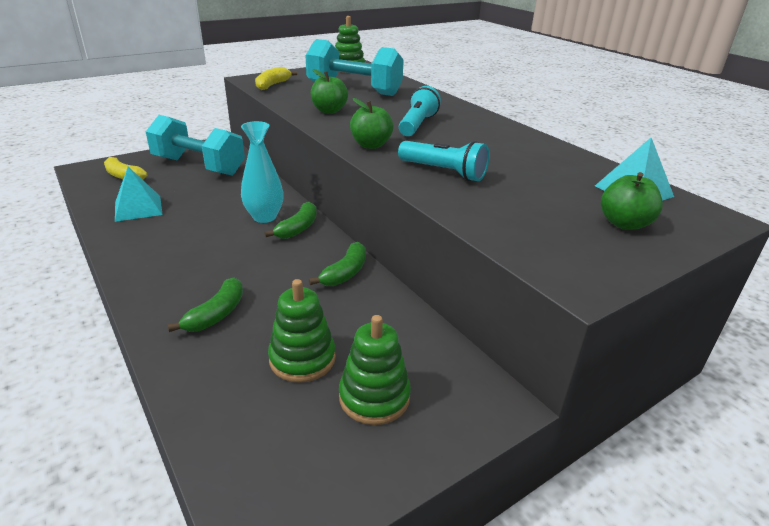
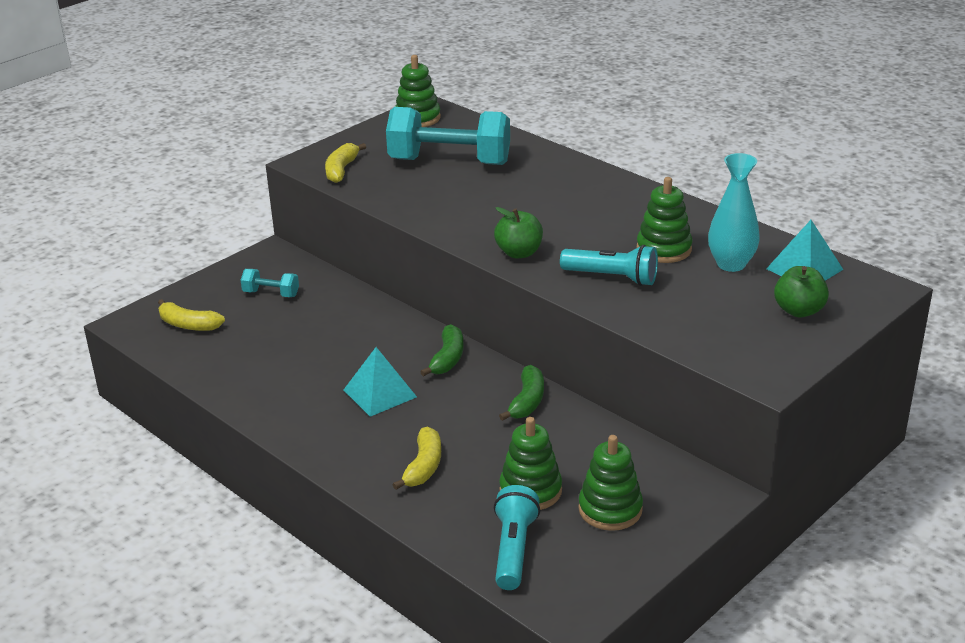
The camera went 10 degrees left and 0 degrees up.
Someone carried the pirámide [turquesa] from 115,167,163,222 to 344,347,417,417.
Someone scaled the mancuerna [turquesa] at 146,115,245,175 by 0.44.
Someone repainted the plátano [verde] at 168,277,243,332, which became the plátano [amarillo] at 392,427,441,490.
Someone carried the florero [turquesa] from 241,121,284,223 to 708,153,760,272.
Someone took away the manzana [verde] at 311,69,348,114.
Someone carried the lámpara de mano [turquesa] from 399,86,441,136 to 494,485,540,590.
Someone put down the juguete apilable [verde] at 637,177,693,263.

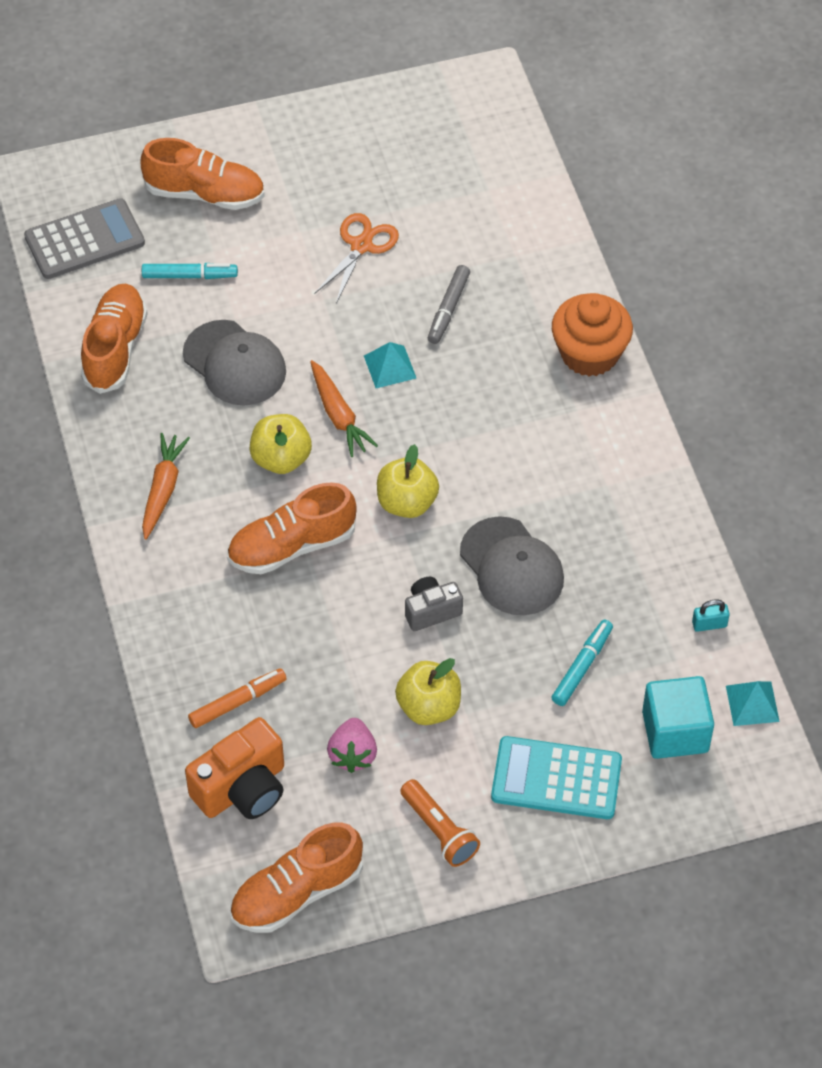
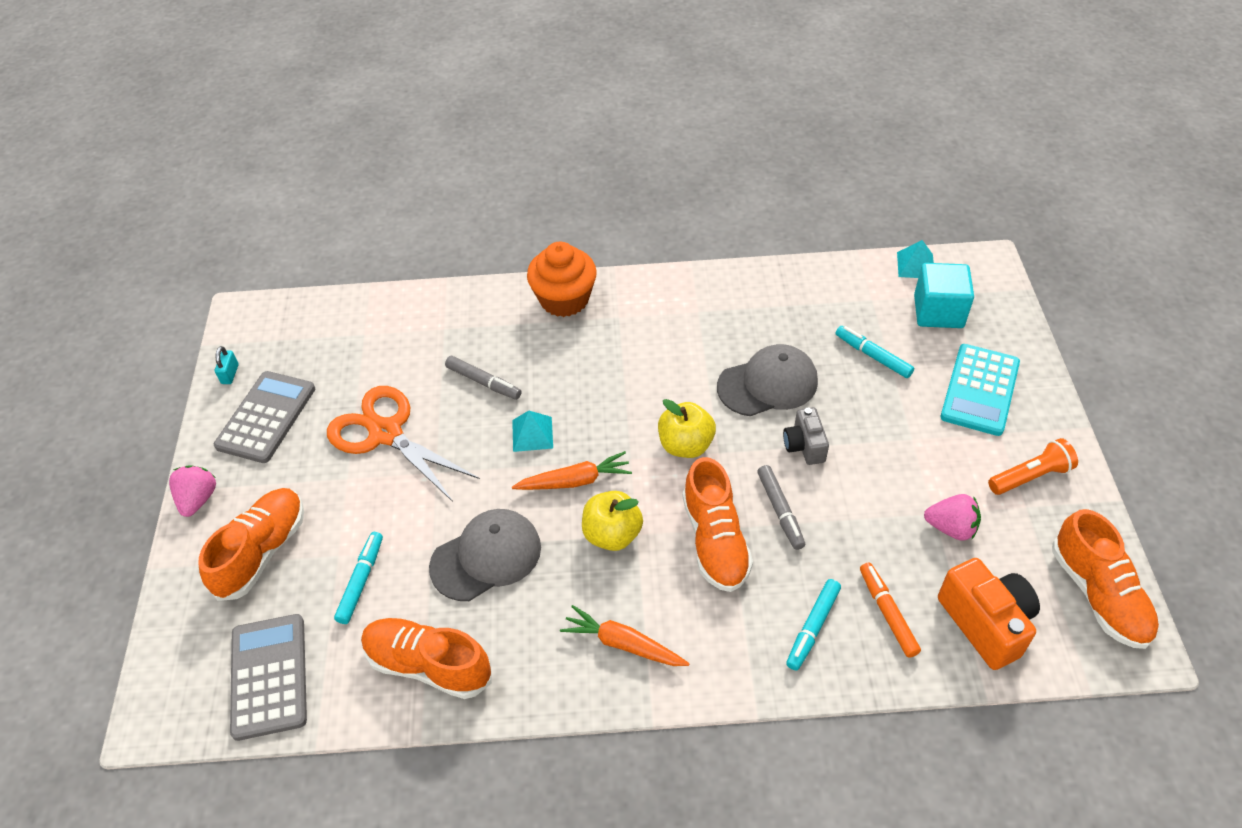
The camera went 75 degrees left and 5 degrees down.
Someone scaled the tijeras [naranja] at 314,213,399,303 by 1.54.
Someone took away the manzana [amarillo] at 395,658,461,725.
Someone carried the candado [turquesa] from 692,599,730,632 to 215,346,239,384.
Someone put down the fresa [rosa] at 169,465,216,517.
Someone put down the calculadora [gris] at 214,371,315,463.
Someone put down the rotulador [gris] at 757,465,805,550.
Someone put down the rotulador [turquesa] at 786,579,841,670.

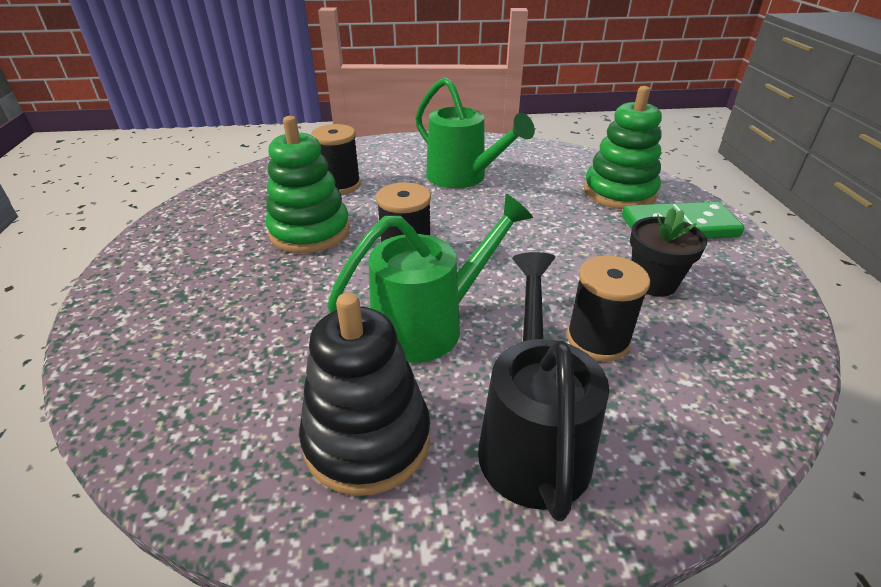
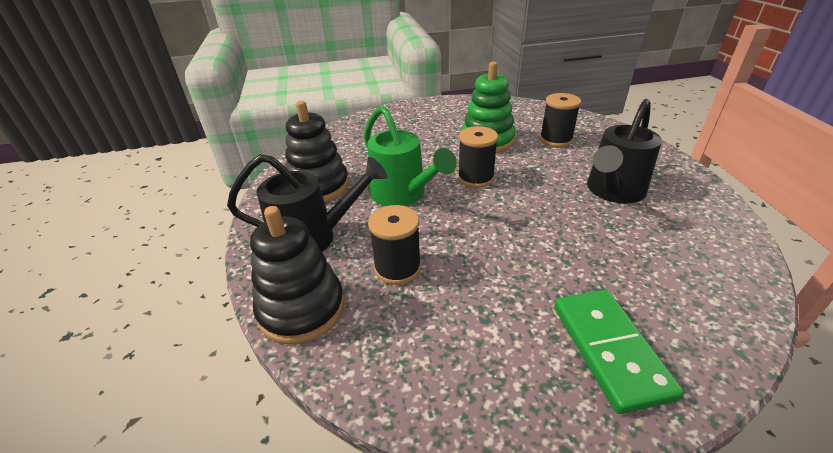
The camera went 85 degrees right and 0 degrees up.
Someone repainted the regadera [verde] at 415,77,535,188, which became the regadera [negro] at 587,99,662,203.
Someone took away the juguete apilable [verde] at 584,86,662,209.
Someone took away the maceta [negro] at 630,208,707,297.
Someone put down the juguete apilable [negro] at 250,206,345,344.

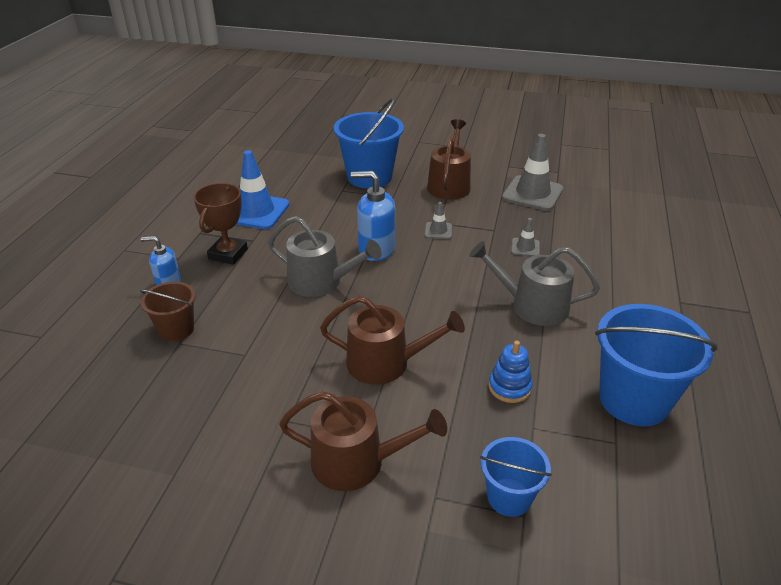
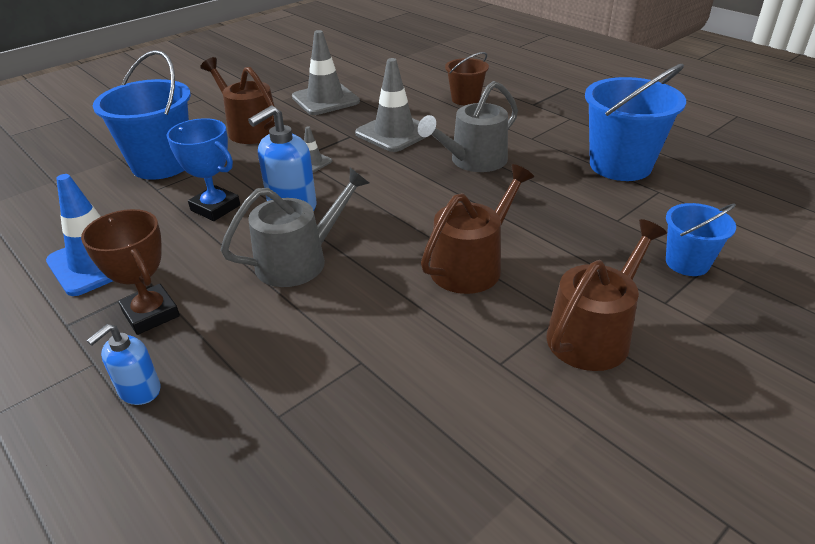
The camera went 55 degrees left and 0 degrees up.
Someone carried the balde [marrón] from 140,282,196,341 to 445,52,489,106.
Someone took away the juguete apilable [azul] at 489,340,532,403.
Someone scaled the cono de tráfico [gris] at 511,218,540,256 by 2.08.
Someone put down the trofeo [azul] at 167,118,240,221.

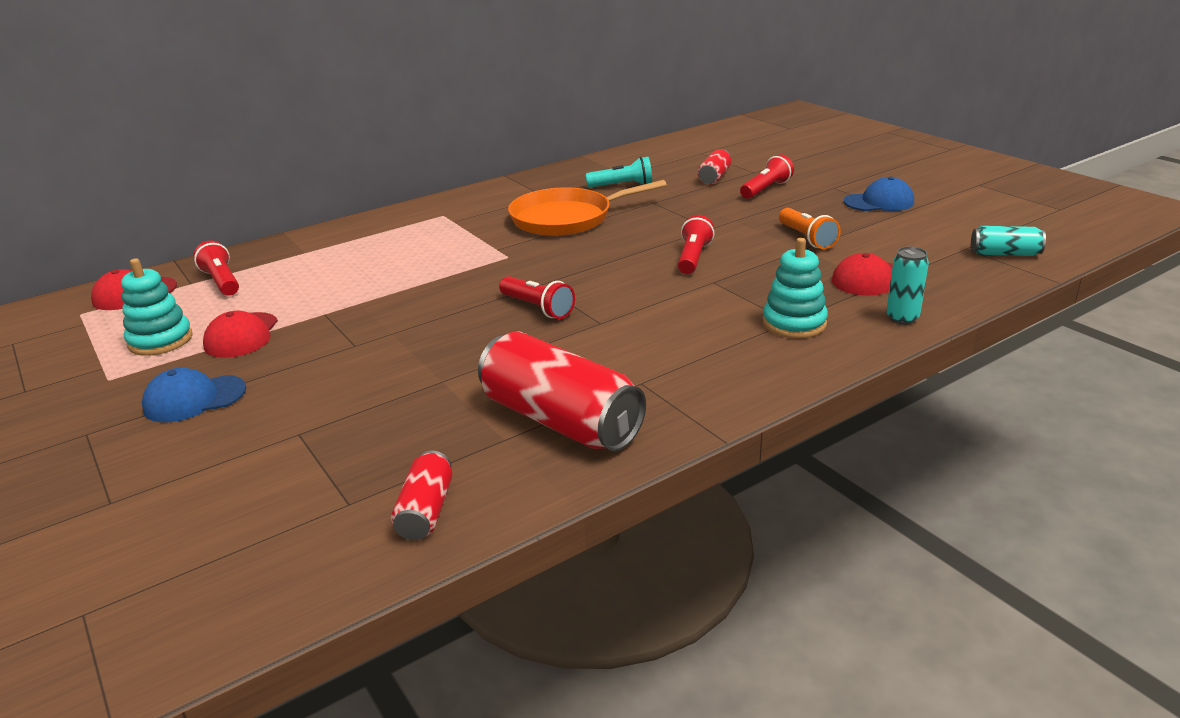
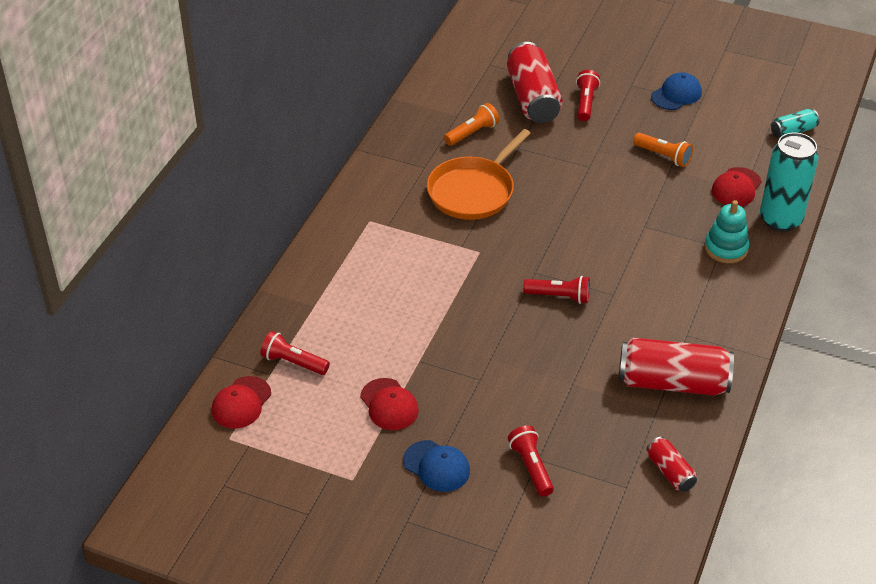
The camera went 35 degrees left and 15 degrees up.
Someone took away the juguete apilable [turquesa] at 121,258,193,356.
Someone rotated the gorra [azul] at 142,368,246,422 by 90 degrees counterclockwise.
Someone repainted the lámpara de mano [turquesa] at 585,157,652,188, which became the lámpara de mano [naranja] at 444,103,499,146.
Someone carried the lámpara de mano [rojo] from 678,215,714,274 to 508,425,554,497.
Someone scaled the lata [rojo] at 698,149,731,185 by 2.00.
Someone scaled the lata [turquesa] at 886,247,929,325 by 2.00.

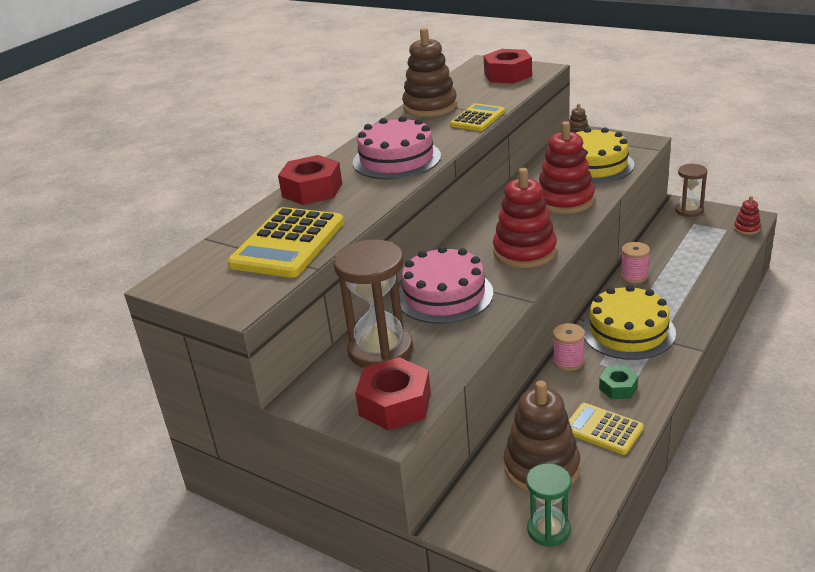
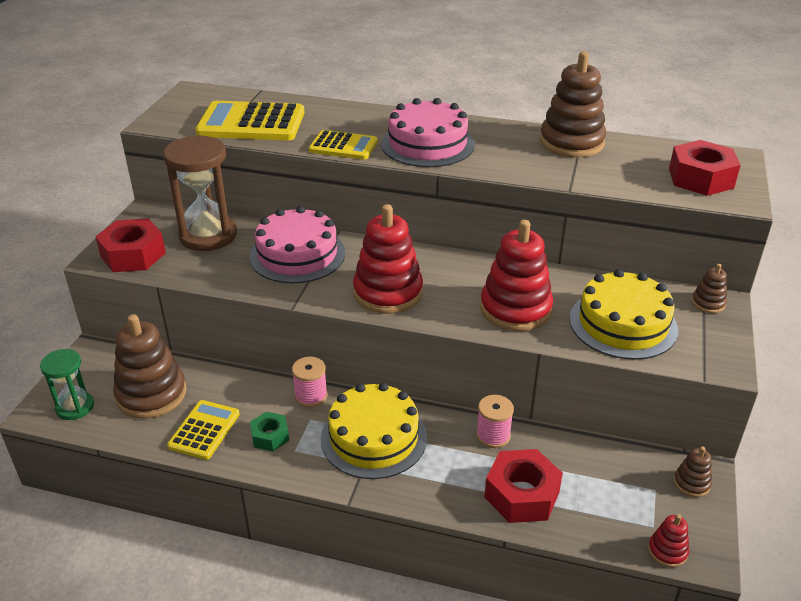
The camera went 70 degrees right and 5 degrees up.
Someone carried the tuerca [rojo] from 278,155,342,205 to 484,449,563,523.
Someone carried the calculadora [amarillo] from 450,103,505,131 to 309,130,378,160.
Someone swapped the reloj de arena [marrón] at 675,164,708,217 for the juguete apilable [marrón] at 674,447,712,497.

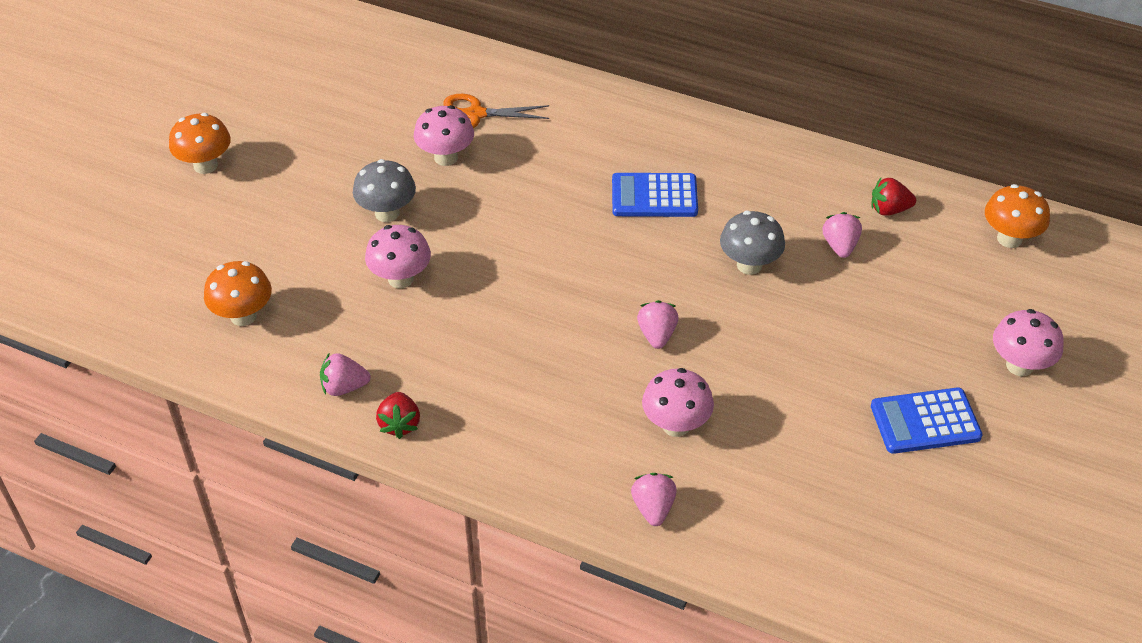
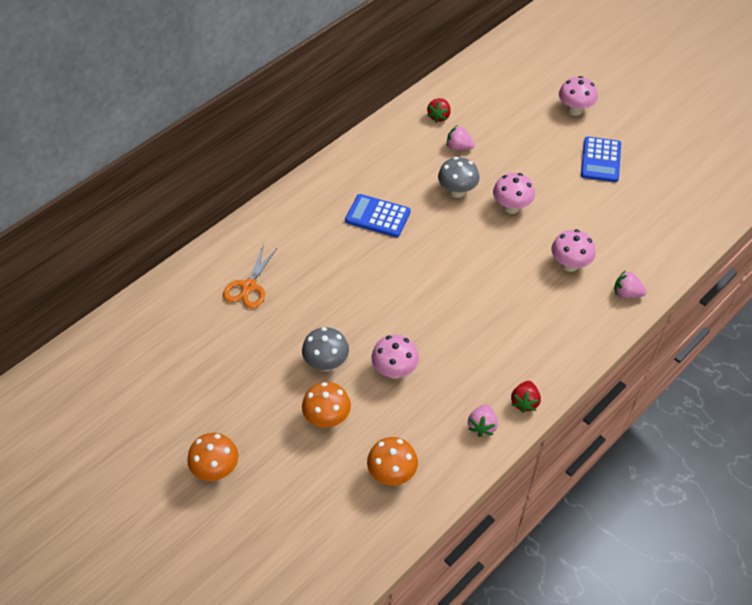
The camera went 70 degrees left and 5 degrees up.
Someone rotated the fresa [rojo] at 376,392,420,439 by 90 degrees clockwise.
Someone carried the seta [rosa] from 414,105,474,166 to 493,173,535,214.
Someone rotated the calculadora [azul] at 612,173,698,217 by 90 degrees clockwise.
Someone took away the fresa [rosa] at 637,300,679,349.
Someone carried the seta [naranja] from 985,184,1050,248 to 302,382,351,428.

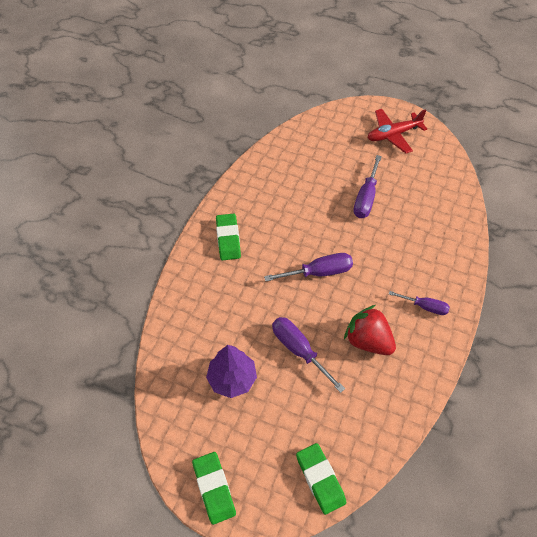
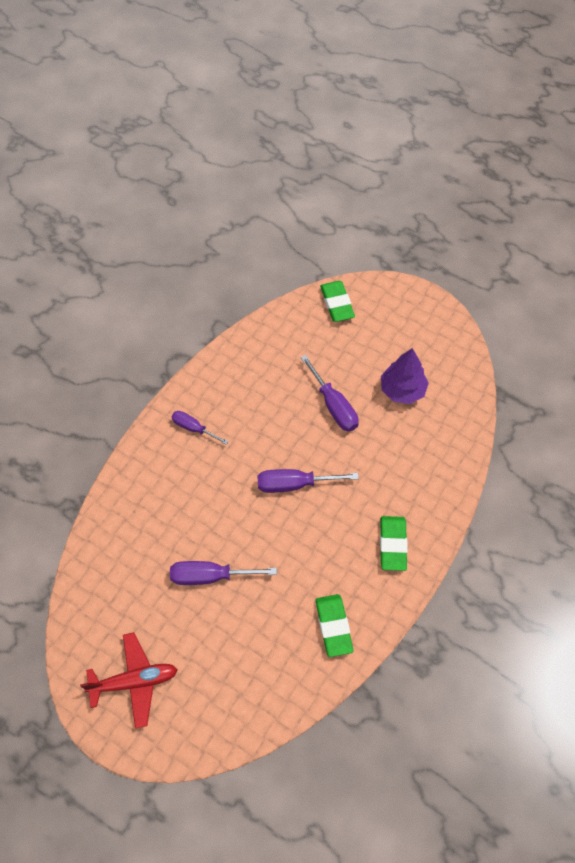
The camera went 170 degrees left and 5 degrees up.
Someone carried the goma de borrar [verde] from 192,452,236,525 to 316,594,353,657.
Someone took away the fresa [rojo] at 344,305,396,355.
Someone rotated the destornillador [morado] at 353,155,382,218 by 120 degrees counterclockwise.

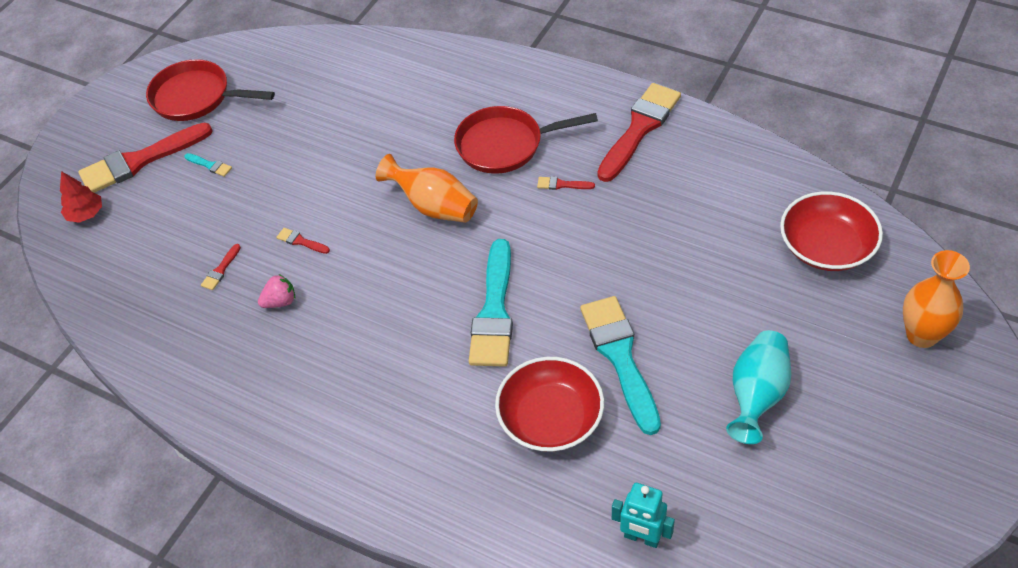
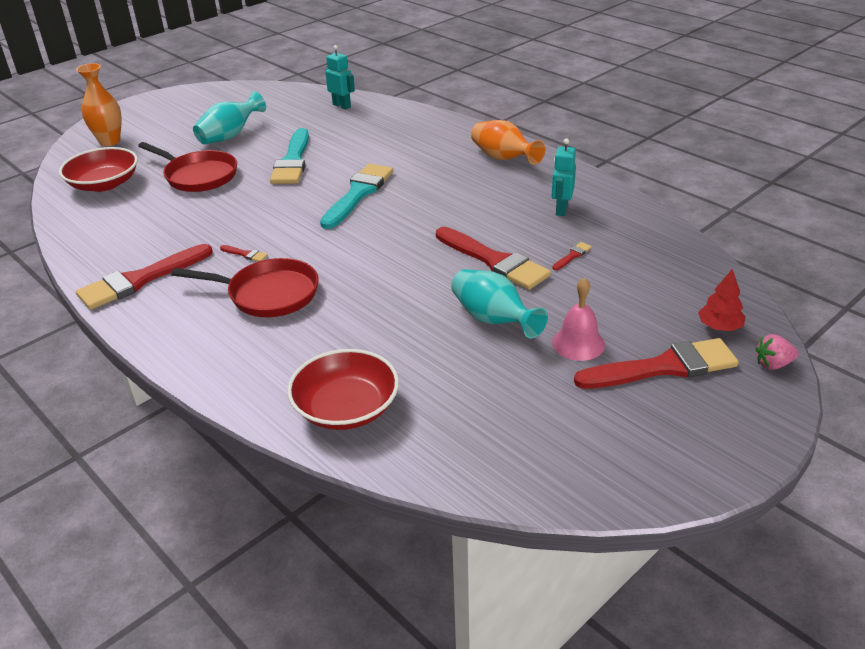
The camera went 165 degrees left and 15 degrees down.
Someone carried the sartén [rojo] from 146,59,275,121 to 138,142,237,192.
Someone swapped the pincel [turquesa] at 184,153,232,177 for the campana [rosa] at 552,278,605,361.
Someone carried the fresa [rosa] from 258,274,295,308 to 755,334,798,370.
Someone scaled the pincel [rojo] at 276,228,330,254 by 2.50.
Someone carried the florero [naranja] from 376,154,478,223 to 471,120,546,165.
Someone carried the cuenco [rojo] from 495,357,604,452 to 287,349,399,430.
Someone put down the florero [turquesa] at 451,269,548,338.
Someone put down the robot [turquesa] at 552,138,576,216.

